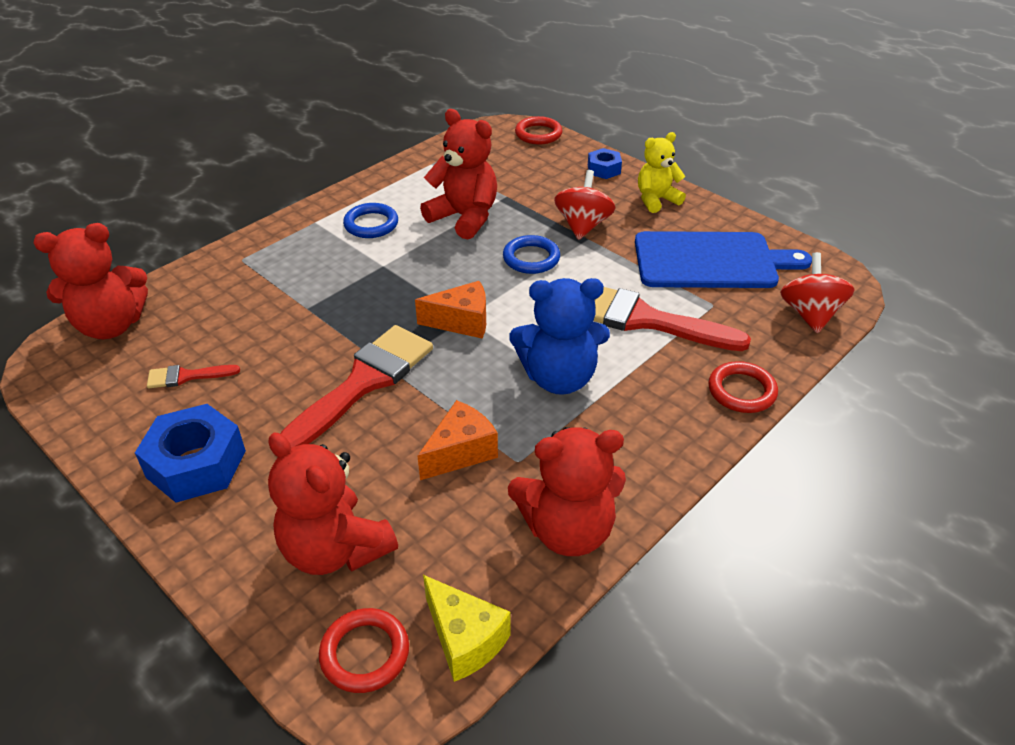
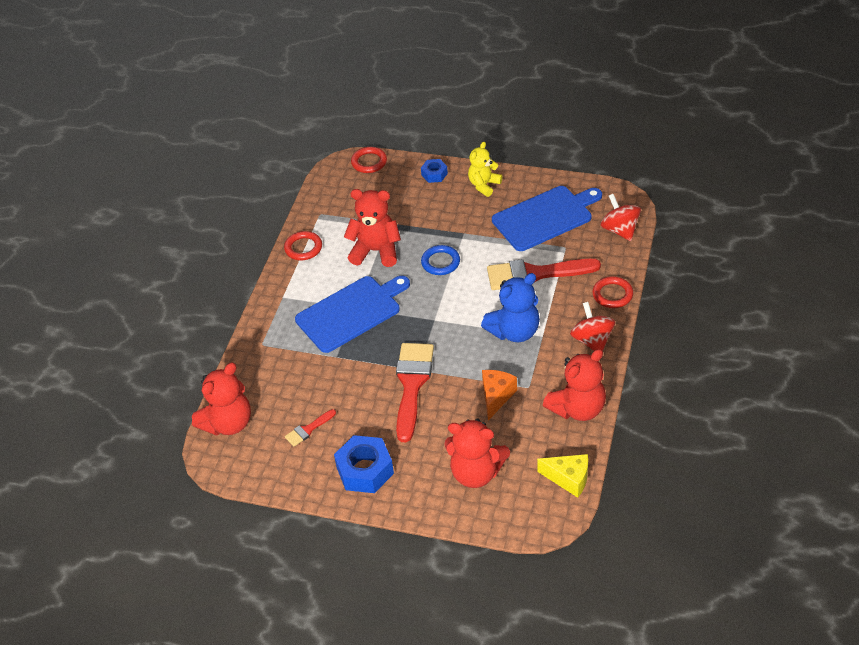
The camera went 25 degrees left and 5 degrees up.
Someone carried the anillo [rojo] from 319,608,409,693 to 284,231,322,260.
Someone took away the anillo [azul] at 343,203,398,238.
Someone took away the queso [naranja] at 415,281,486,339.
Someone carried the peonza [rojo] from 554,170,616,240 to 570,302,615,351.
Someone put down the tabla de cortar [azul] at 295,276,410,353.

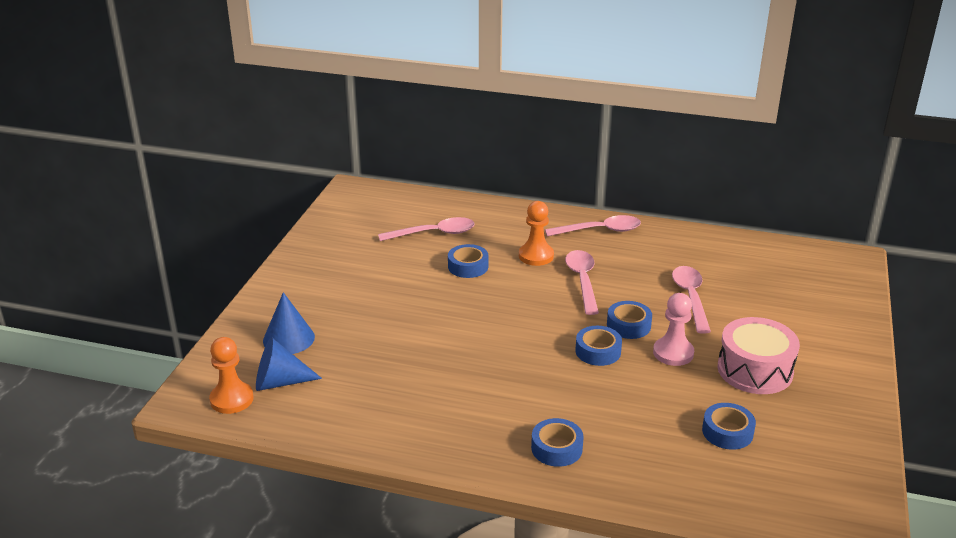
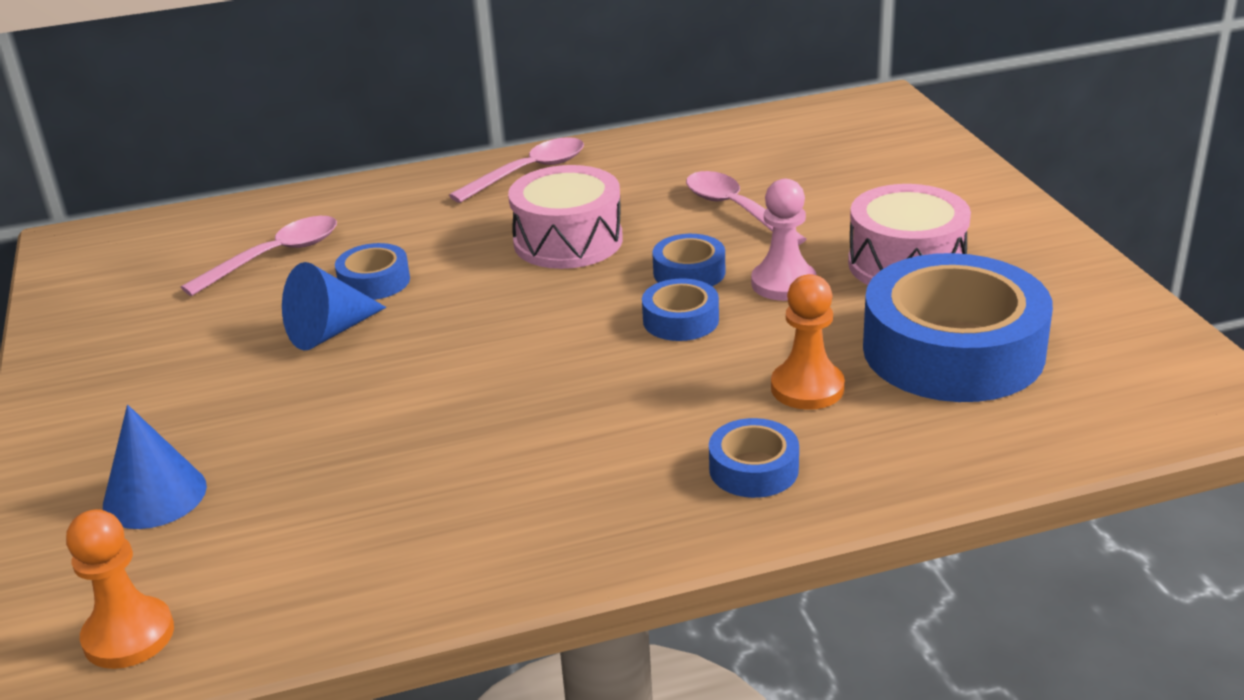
The camera went 30 degrees left and 0 degrees up.
Someone carried the cono [azul] from 256,337,322,391 to 282,262,386,350.
Someone carried the peón [naranja] from 519,201,554,266 to 771,274,845,410.
Someone swapped the cuchara [rosa] at 565,250,599,315 for the tambor [rosa] at 508,165,623,269.
Someone scaled the cinta adhesiva [azul] at 702,403,756,450 by 2.22.

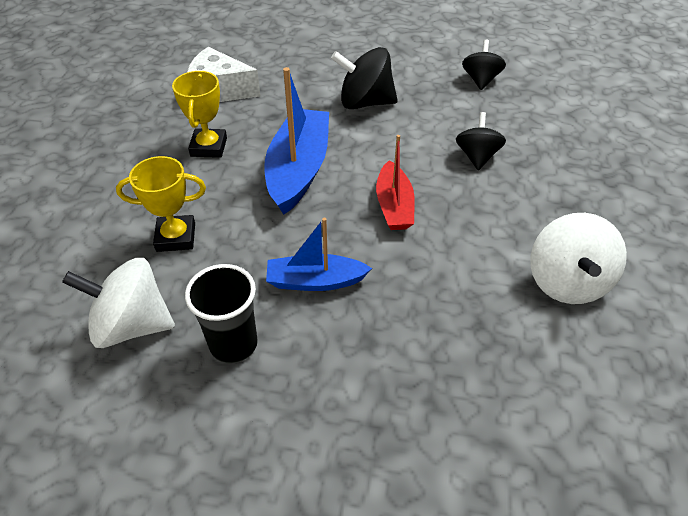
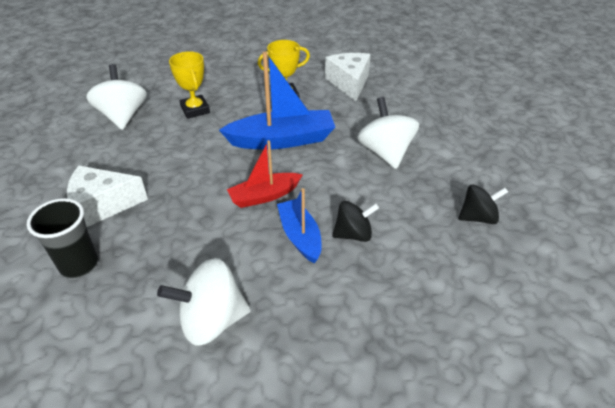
The camera went 70 degrees right and 5 degrees down.
Someone carried the vaso [negro] from 185,264,258,363 to 27,198,98,278.
Someone carried the barco [azul] from 266,218,372,291 to 277,188,322,263.
Someone repainted the peonza [negro] at 331,47,398,109, which became the peonza [blanco] at 357,97,419,169.
Someone put down the queso [blanco] at 67,166,148,227.

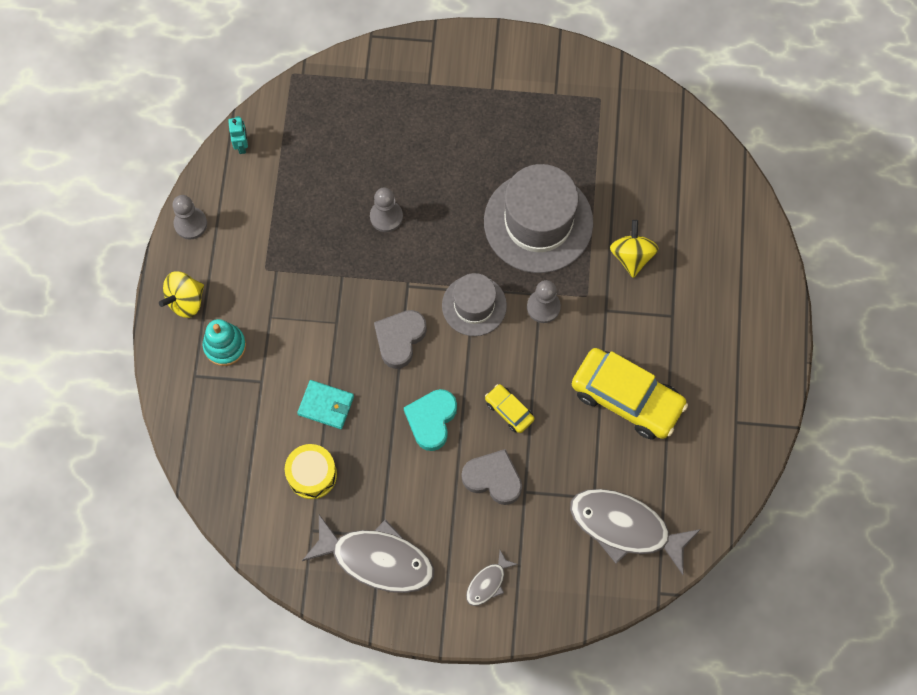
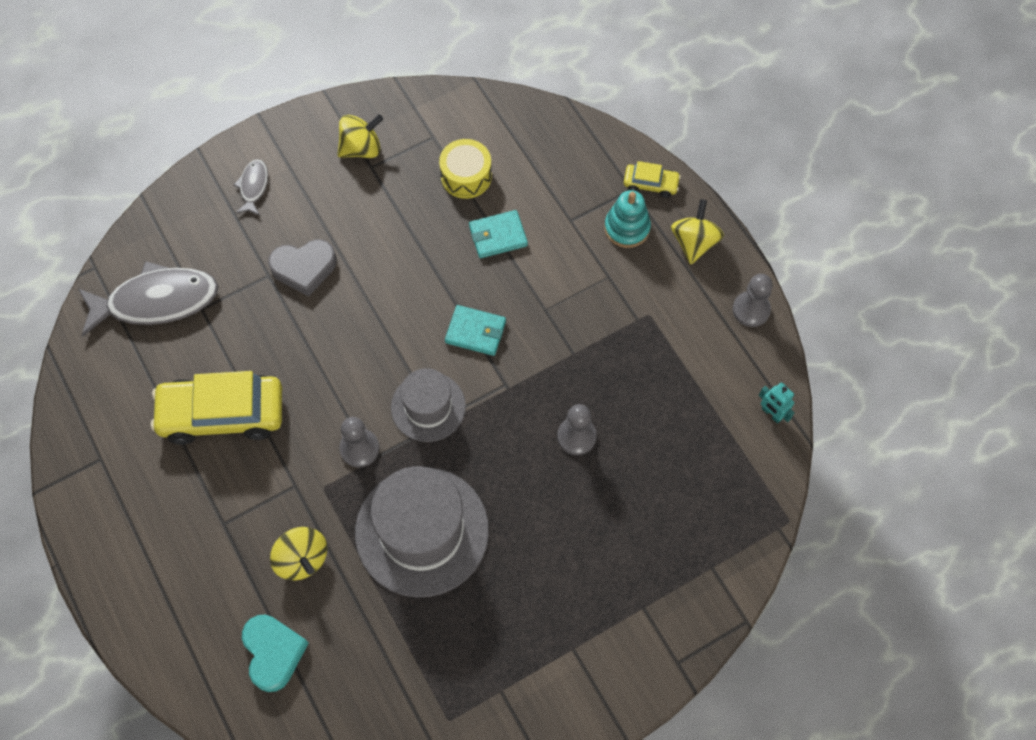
The camera went 145 degrees right and 5 degrees down.
Someone swapped the pez [gris] at 302,515,434,593 for the peonza [amarillo] at 338,114,383,158.
Someone swapped the corazón [gris] at 374,310,427,369 for the cartera [turquesa] at 445,305,506,356.
Someone carried the corazón [turquesa] from 404,389,457,451 to 242,615,309,692.
Someone carried the coche [amarillo] from 485,384,534,433 to 624,161,681,198.

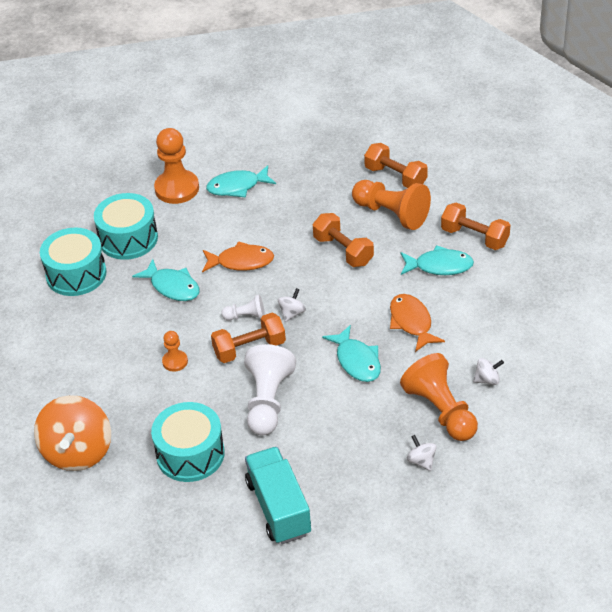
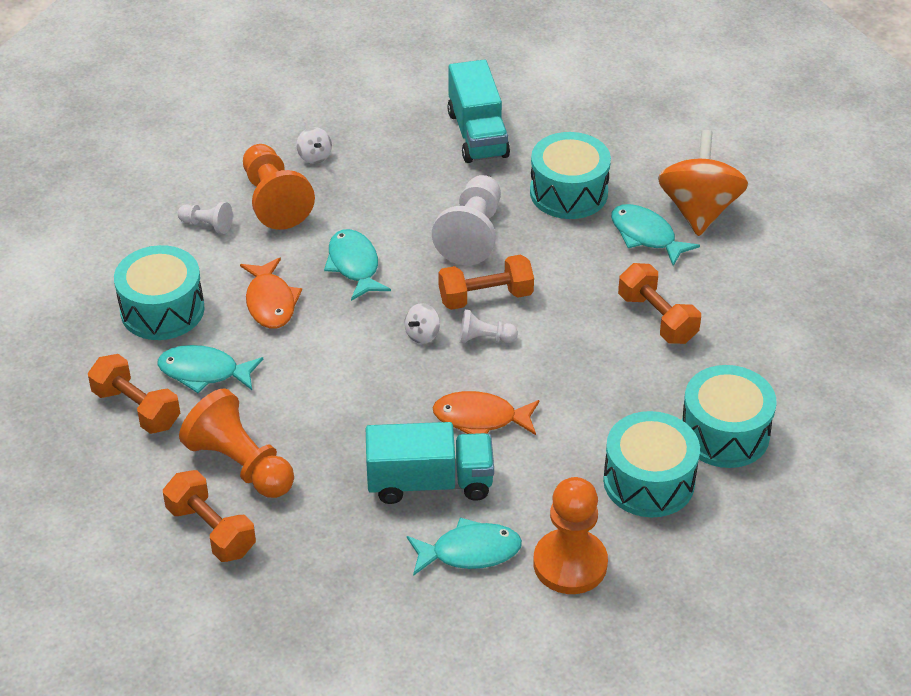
The camera went 175 degrees left and 0 degrees up.
Someone carried the pez [turquesa] from 132,259,200,301 to 611,204,700,266.
Someone took away the peón [naranja] at 162,331,188,372.
Someone carried the mancuerna [naranja] from 313,213,374,267 to 618,263,701,344.
Someone swapped the peonza [blanco] at 473,358,504,385 for the peón [blanco] at 178,202,233,234.
Someone put down the tambor [turquesa] at 114,245,205,340.
Someone put down the camión [turquesa] at 366,422,494,504.

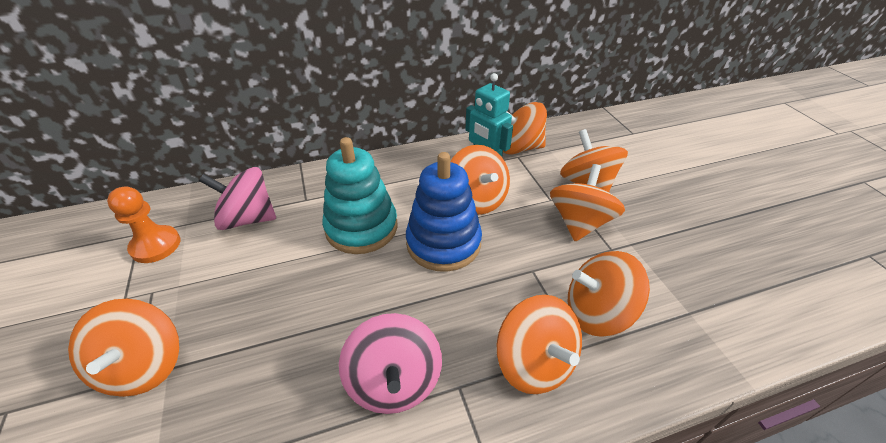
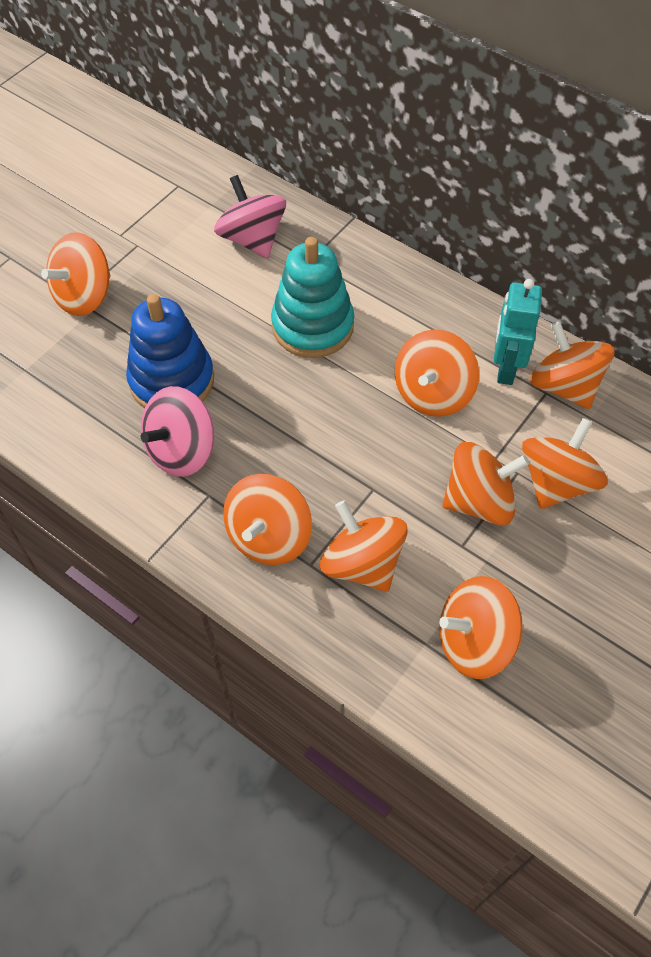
The camera went 55 degrees right and 15 degrees up.
Someone took away the peón [naranja] at 107,186,180,263.
Someone carried the juguete apilable [azul] from 406,152,482,272 to 126,294,214,408.
Someone put down the peonza [naranja] at 439,576,523,679.

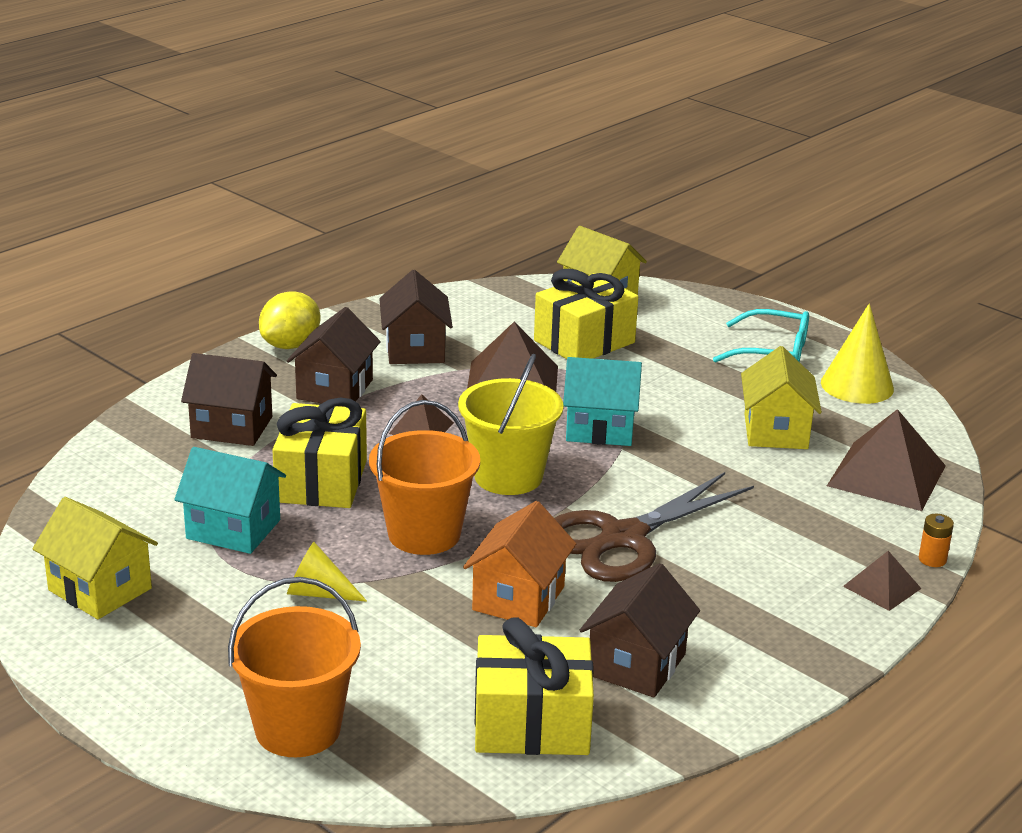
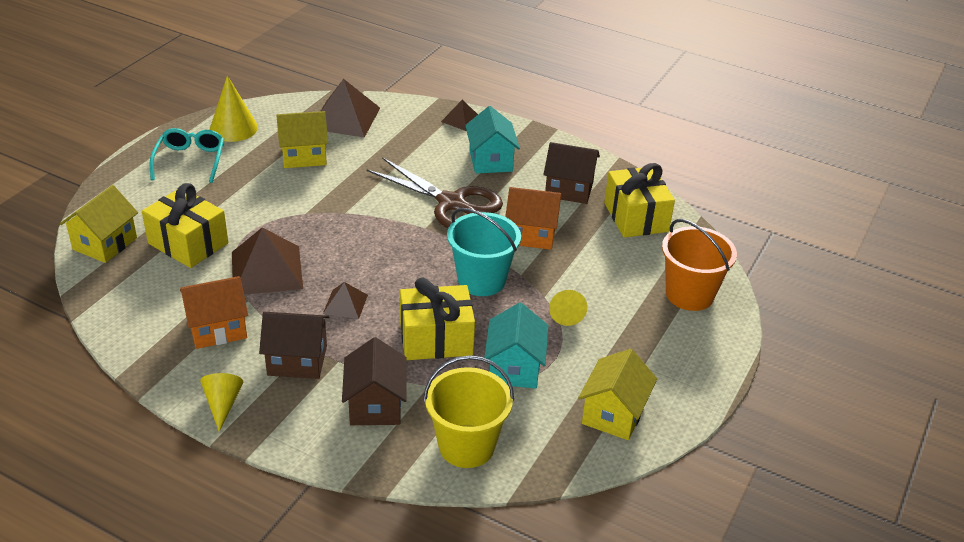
The camera went 105 degrees left and 10 degrees up.
Someone swapped the limón [amarillo] at 259,291,321,349 for the cono [amarillo] at 200,373,243,432.
Someone repainted the balde [naranja] at 369,400,480,555, which became the balde [turquesa] at 447,208,521,296.
Someone repainted the casa [marrón] at 379,270,453,364, which became the casa [naranja] at 180,276,248,349.
Someone carried the balde [amarillo] from 458,353,564,495 to 423,355,514,468.
Someone carried the casa [turquesa] from 563,357,642,446 to 465,106,520,174.
Someone took away the pila [naranja] at 919,514,954,567.

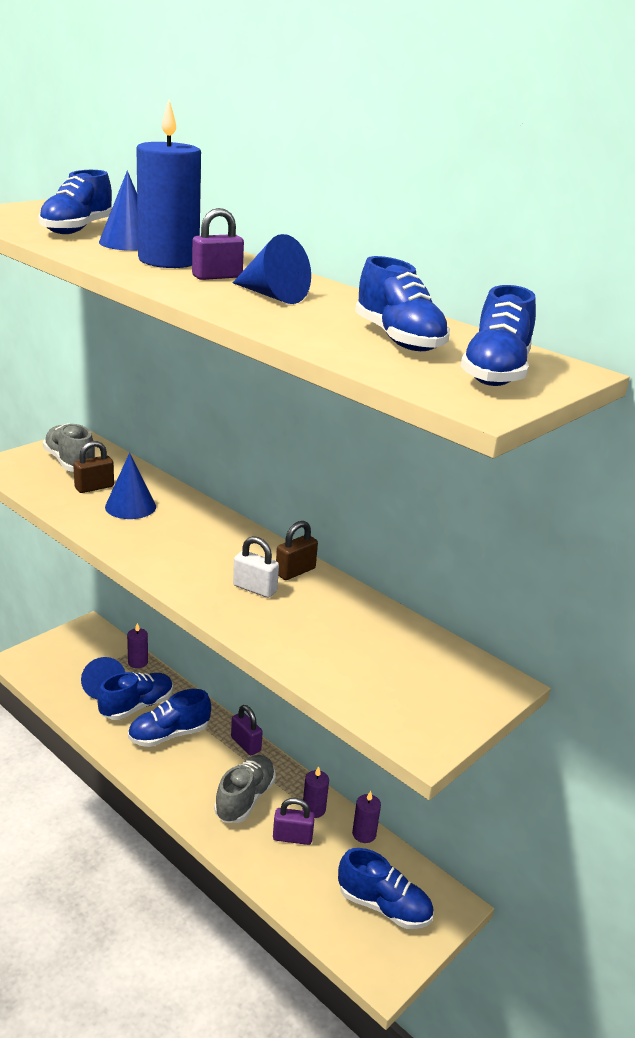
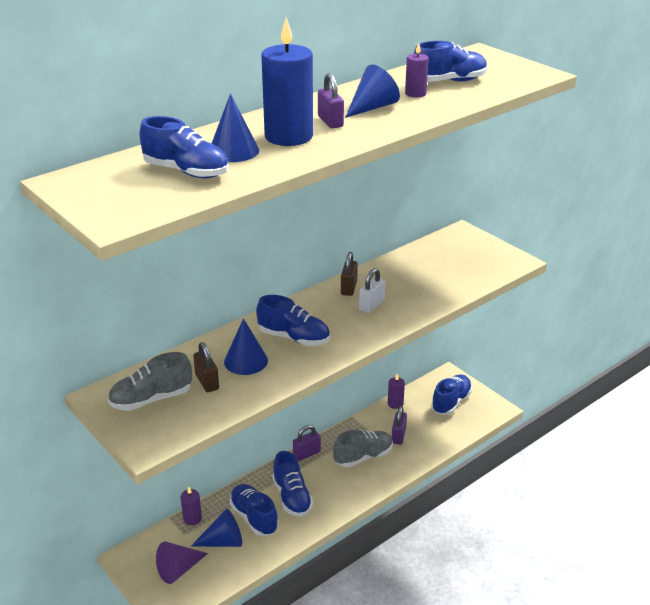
The camera went 80 degrees left and 5 degrees up.
Someone rotated the zapato [gris] at 214,755,276,823 by 120 degrees clockwise.
Someone rotated the candado [marrón] at 276,521,318,580 by 45 degrees clockwise.
Someone carried the vela [morado] from 302,766,329,818 to 405,42,429,98.
Someone carried the zapato [azul] from 461,285,536,386 to 256,295,330,346.
Someone put down the cono [morado] at 156,542,208,584.

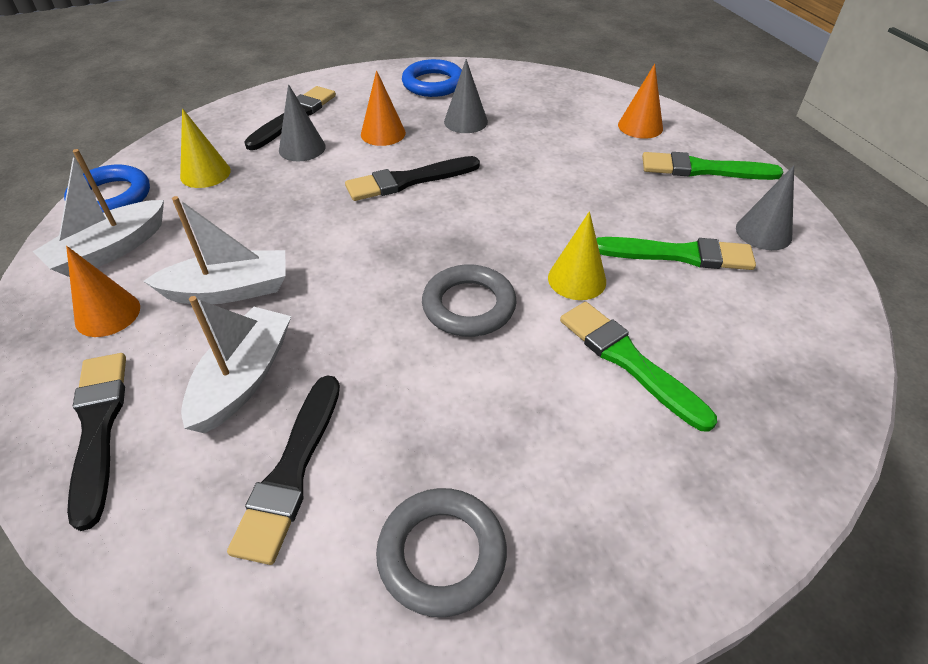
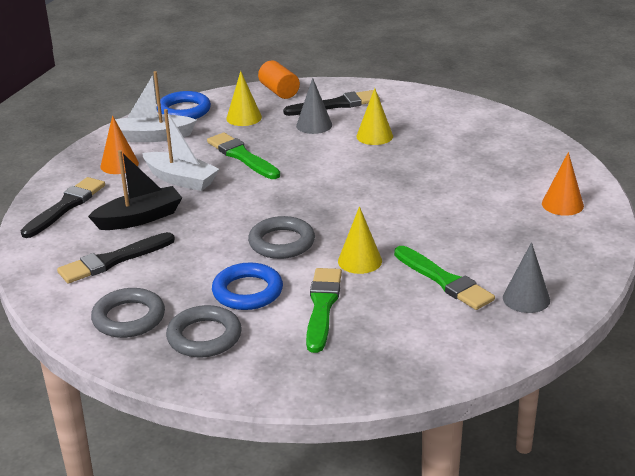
The camera went 45 degrees right and 15 degrees down.
Someone repainted the barco [blanco] at 181,296,291,433, which became the barco [negro] at 88,150,182,230.
Someone took away the pincel [negro] at 345,156,480,201.
Someone repainted the cono [naranja] at 361,70,406,146, which became the cono [amarillo] at 356,88,393,145.
Someone carried the anillo [azul] from 402,59,462,97 to 212,263,283,310.
Someone took away the cono [gris] at 444,59,488,133.
Someone carried the pincel [verde] from 642,152,783,180 to 207,133,280,179.
Someone put down the anillo [gris] at 166,305,242,357.
Someone put down the cilindro [naranja] at 258,61,300,99.

